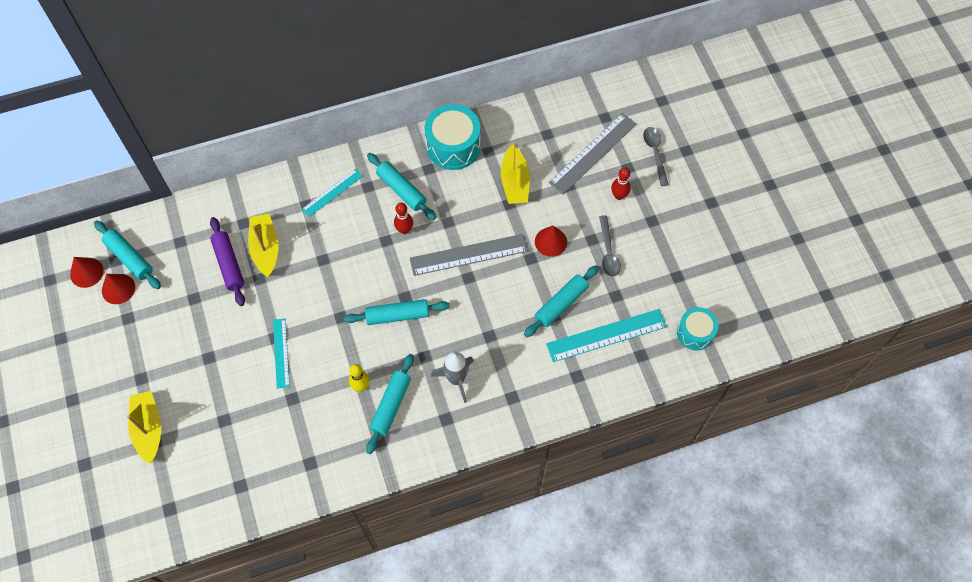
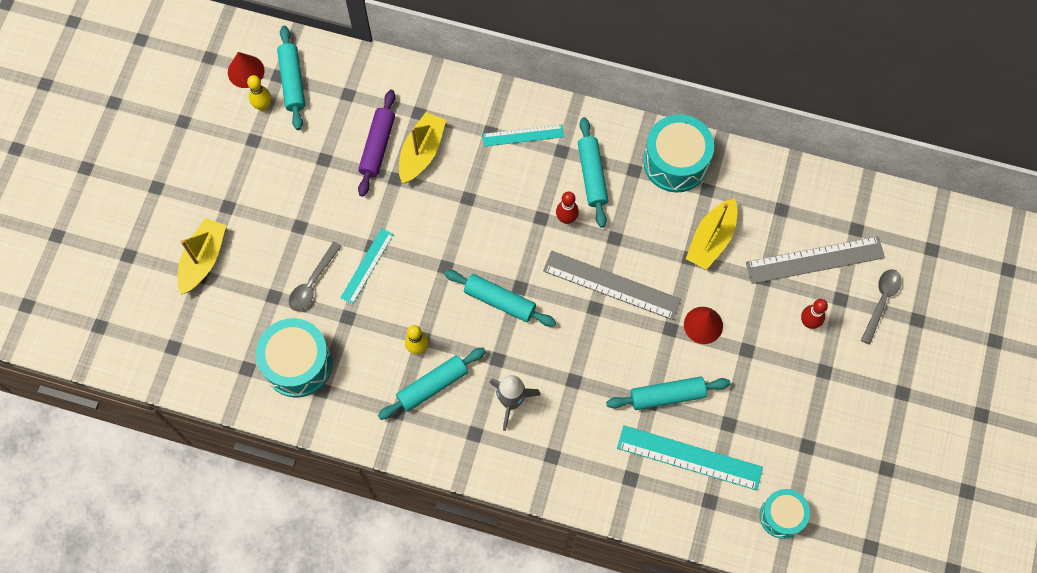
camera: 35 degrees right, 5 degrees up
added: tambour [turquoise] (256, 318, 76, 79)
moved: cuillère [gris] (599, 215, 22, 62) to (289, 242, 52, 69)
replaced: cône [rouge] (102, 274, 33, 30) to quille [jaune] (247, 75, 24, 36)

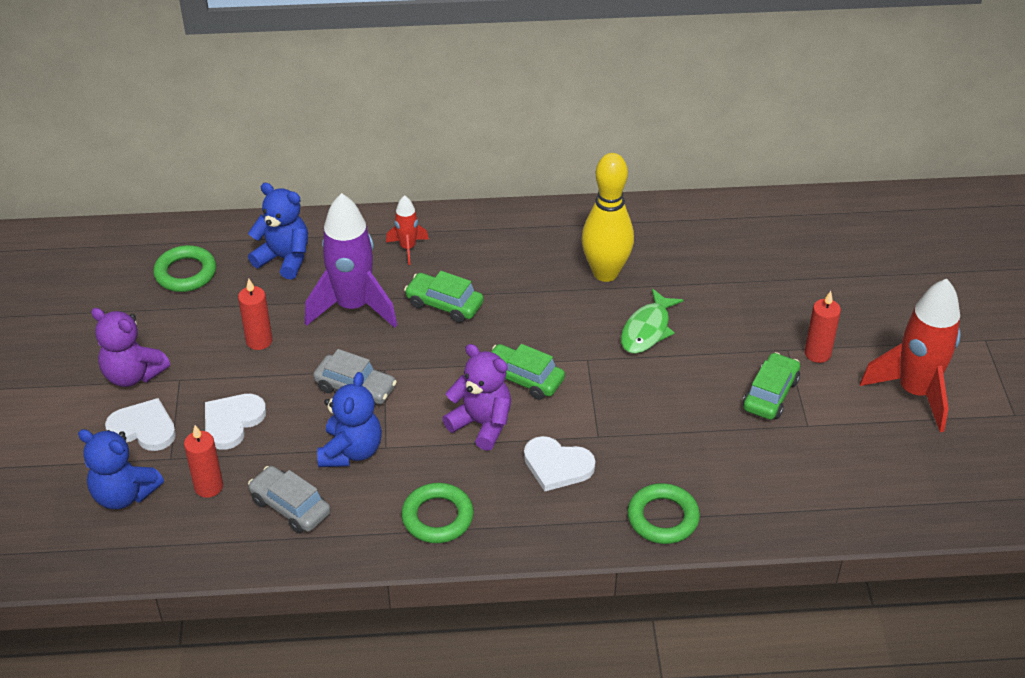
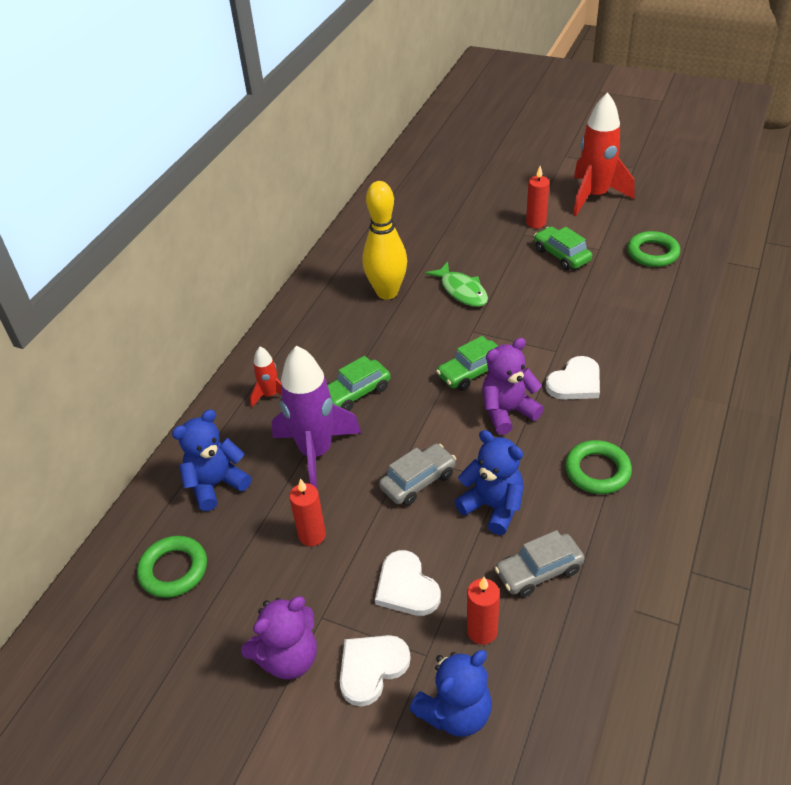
camera: 60 degrees left, 0 degrees up
moved: anneau [vert] (627, 483, 73, 61) to (627, 231, 53, 36)

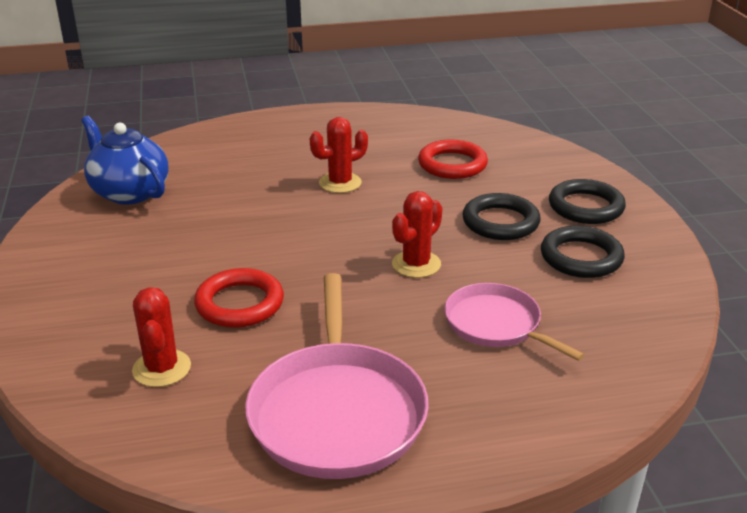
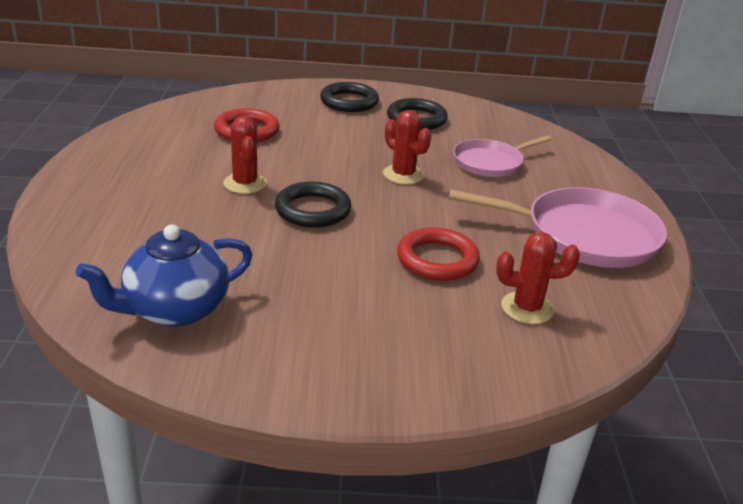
camera: 80 degrees left, 0 degrees up
moved: anneau [noir] (462, 193, 79, 47) to (275, 182, 76, 46)

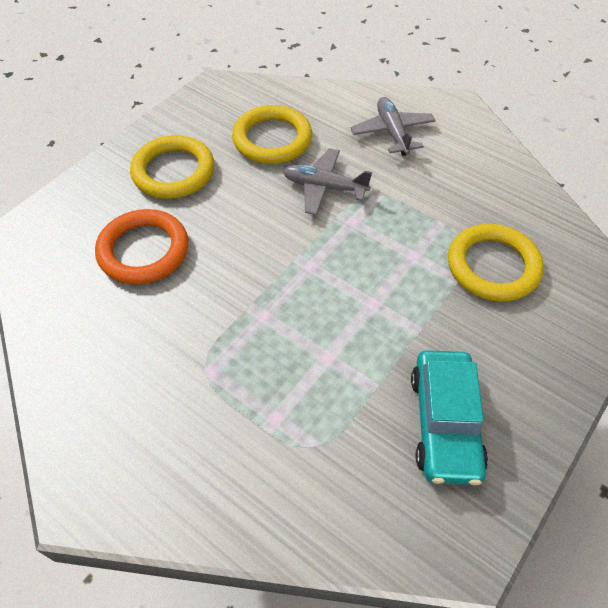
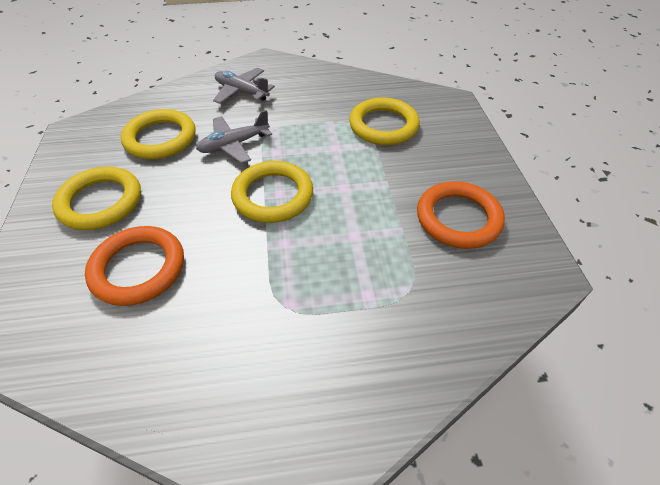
camera: 45 degrees left, 5 degrees down
added: anneau [jaune] (231, 161, 82, 62)
replaced: voiture [turquoise] (411, 350, 77, 135) to anneau [orange] (417, 181, 88, 68)

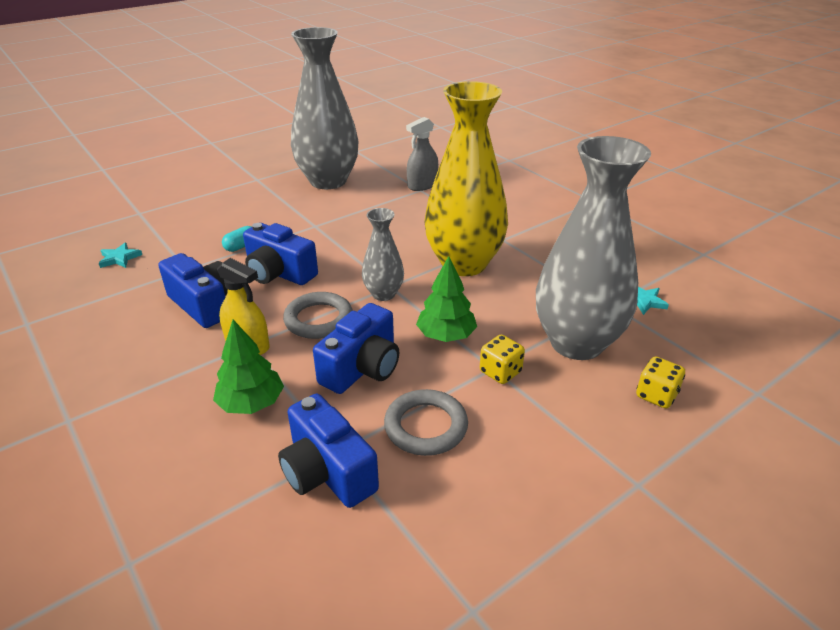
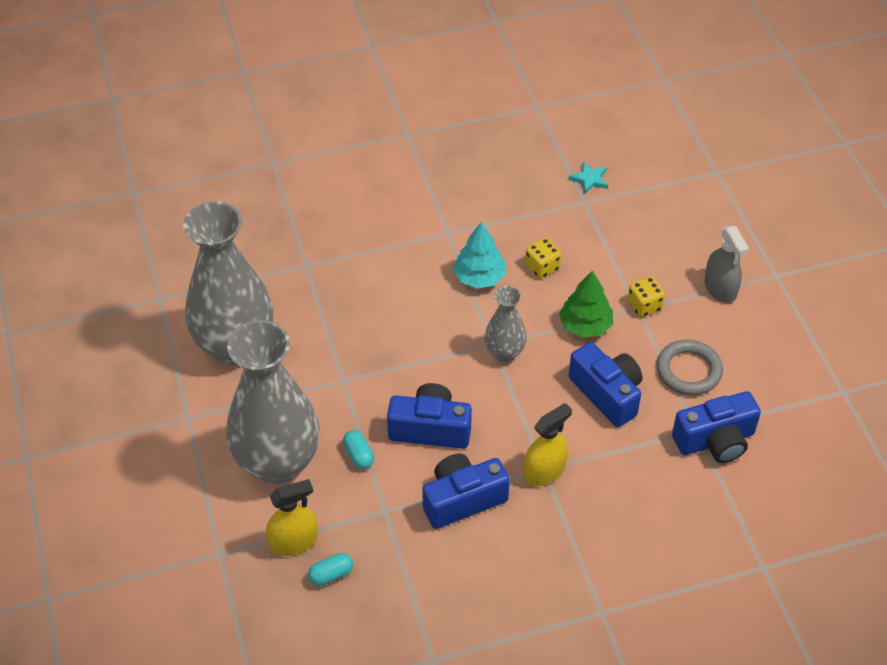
camera: 70 degrees left, 15 degrees up
removed: arbre [vert] (213, 320, 71, 94); anneau [gris] (283, 292, 70, 47)
added: vaporisateur [jaune] (266, 479, 52, 77)
moved: vaporisateur [gris] (406, 117, 32, 74) to (704, 226, 45, 77); vase [gris] (536, 136, 115, 224) to (226, 320, 94, 164); dé [jaune] (636, 357, 49, 51) to (525, 238, 36, 41)
replaced: étoile [turquoise] (99, 243, 43, 25) to gélule [turquoise] (308, 553, 45, 33); vase [jaune] (425, 81, 83, 195) to arbre [turquoise] (453, 222, 53, 67)
turned: appareil photo [bleu] (243, 223, 75, 62) = (387, 383, 85, 66) 135 degrees counterclockwise

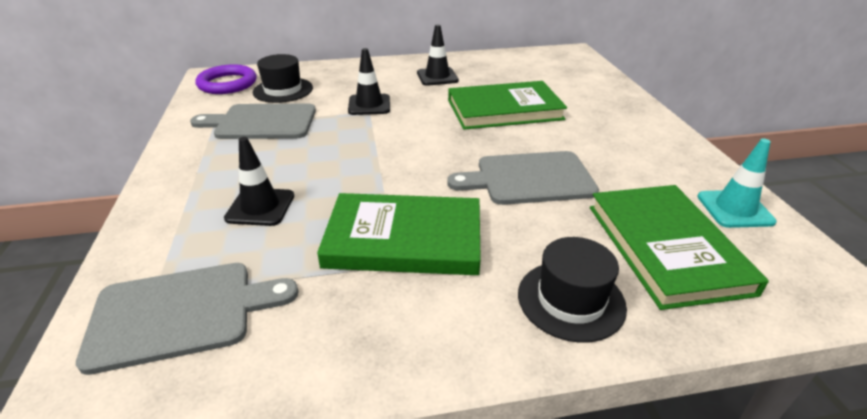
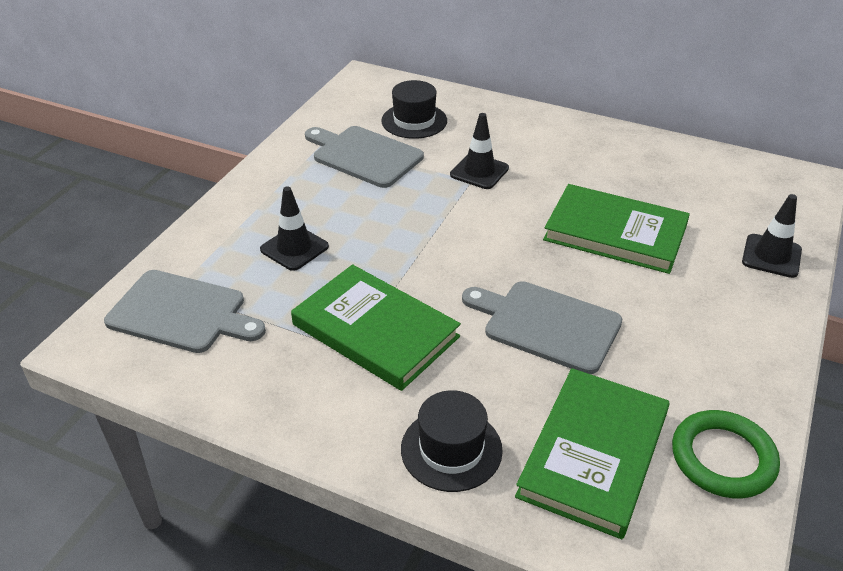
camera: 35 degrees right, 5 degrees up
removed: anneau [violet] (195, 64, 62, 30)
moved: cône de chantier [noir] (417, 25, 42, 61) to (742, 194, 60, 84)
replaced: cône de chantier [turquoise] (697, 139, 80, 89) to anneau [vert] (672, 410, 108, 88)

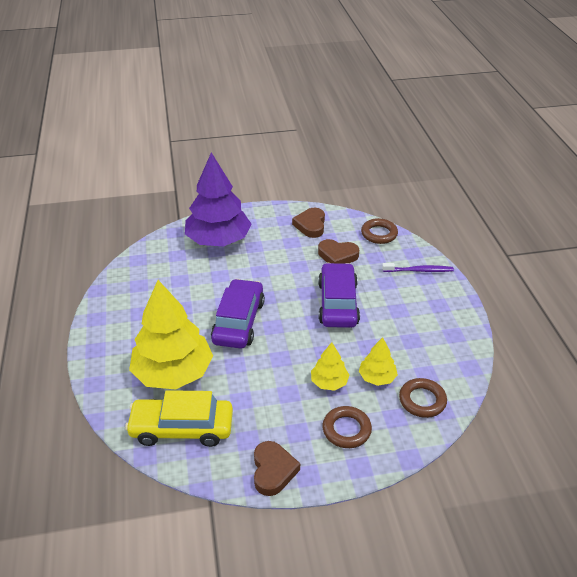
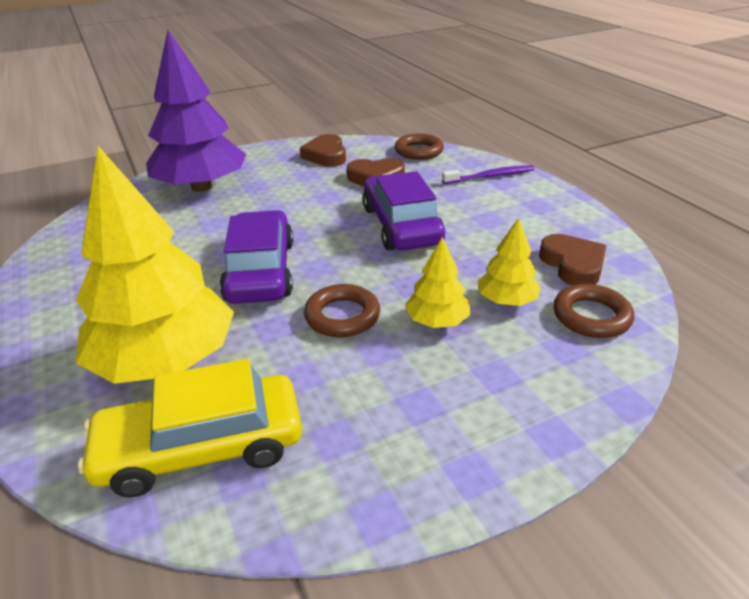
camera: 15 degrees left, 5 degrees down
moved: cœur [marron] (254, 441, 46, 55) to (539, 234, 67, 52); anneau [marron] (322, 406, 50, 42) to (304, 284, 76, 53)

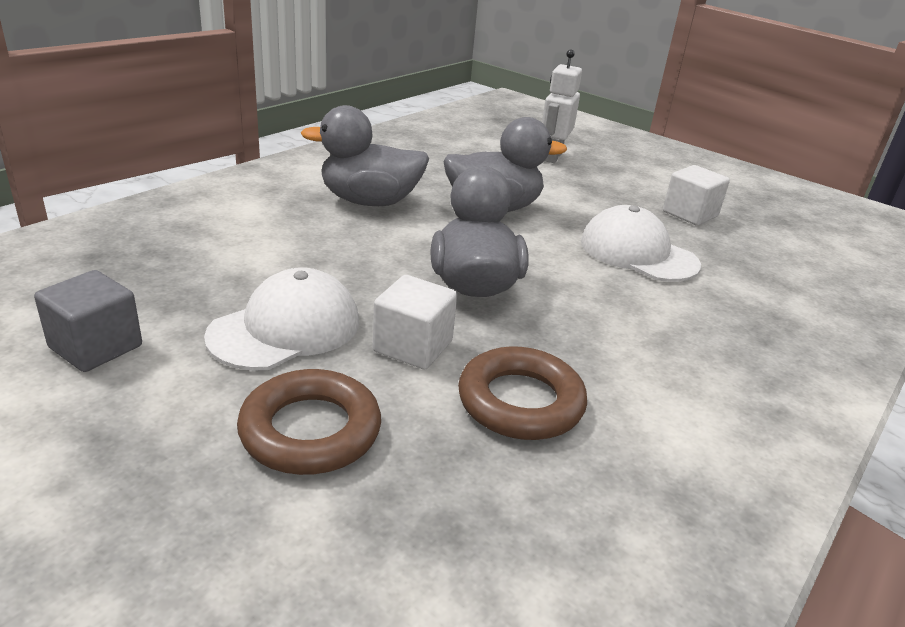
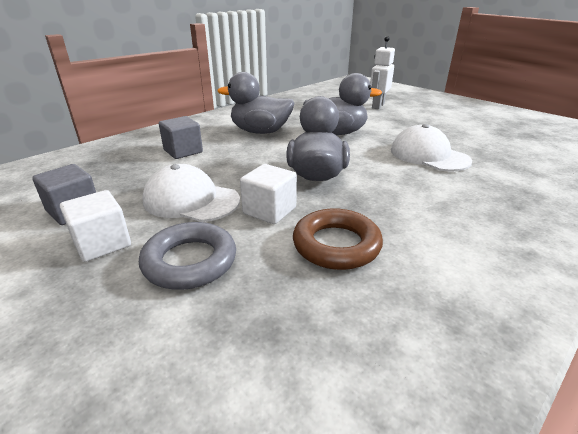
camera: 10 degrees right, 0 degrees up
added: cube [gris] (159, 116, 44, 43)
moved: cube [blanc] (663, 165, 67, 61) to (60, 190, 71, 72)
recoloured: anneau [marron] (237, 369, 144, 106) to anneau [gris] (139, 222, 97, 68)
turned: casquette [blanc] (204, 268, 155, 103) = (143, 164, 97, 58) 120 degrees counterclockwise

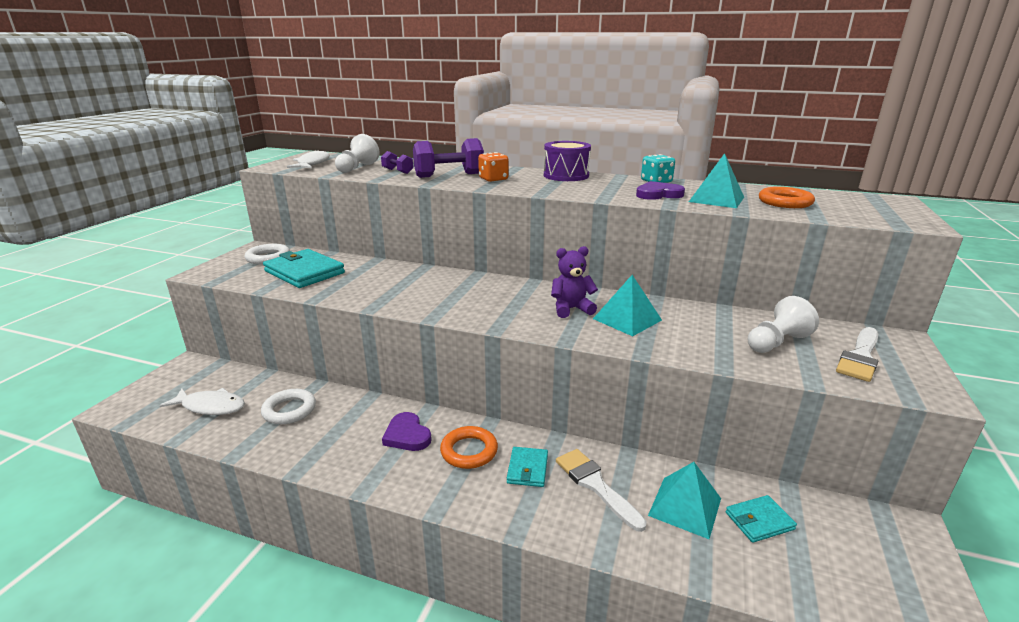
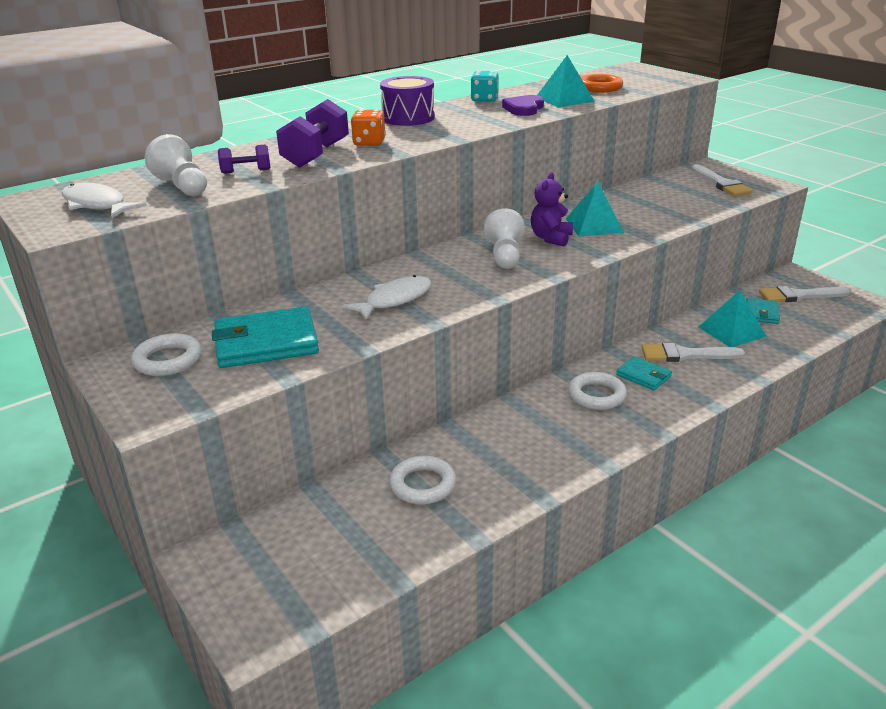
camera: 55 degrees left, 5 degrees up
removed: cœur [violet] (382, 412, 50, 39)
added: pinceau [blanc] (759, 286, 91, 16)
moved: poisson [blanc] (160, 388, 85, 27) to (343, 275, 89, 45); pion [blanc] (748, 296, 71, 57) to (484, 208, 41, 61)
recoloured: anneau [orange] (440, 426, 58, 43) to anneau [blanc] (568, 372, 59, 38)

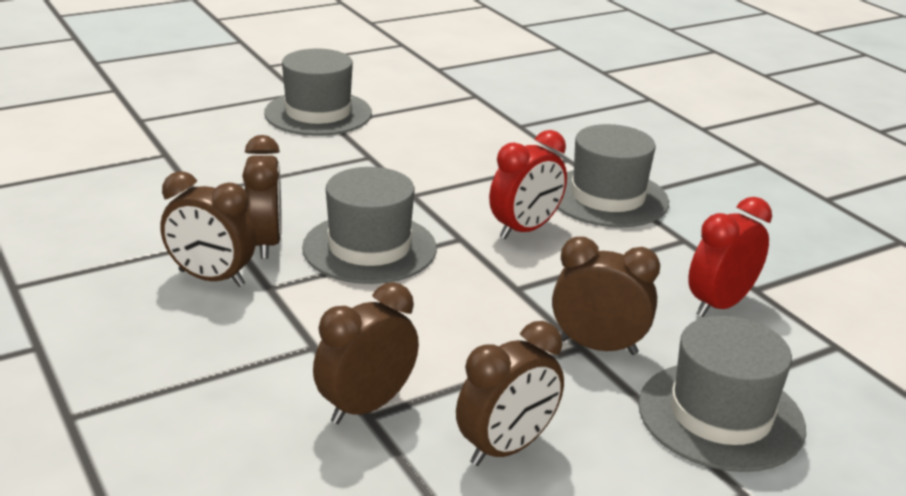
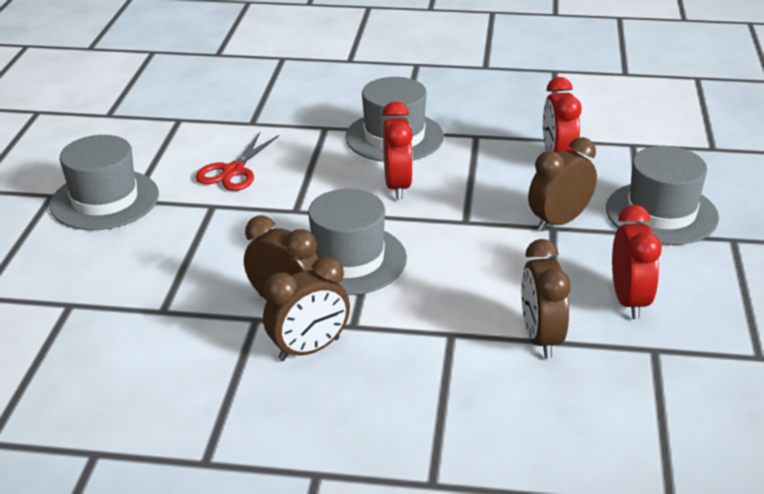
camera: 50 degrees left, 5 degrees up
added: ciseaux [rouge] (196, 132, 84, 59)
recoloured: réveil [marron] (456, 321, 108, 145) to réveil [rouge] (612, 205, 50, 114)

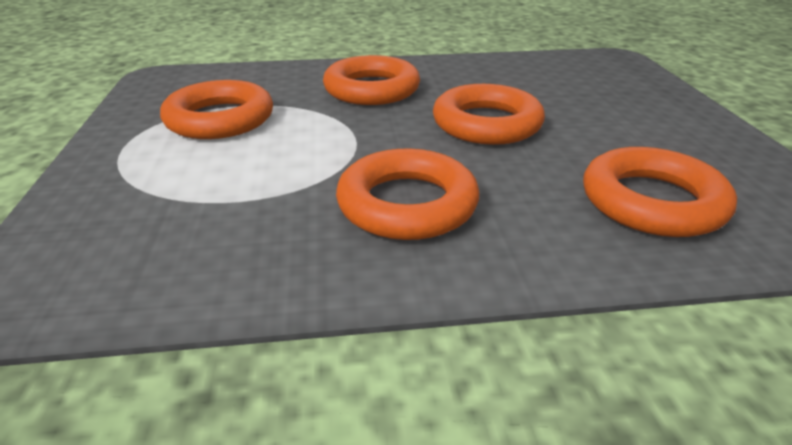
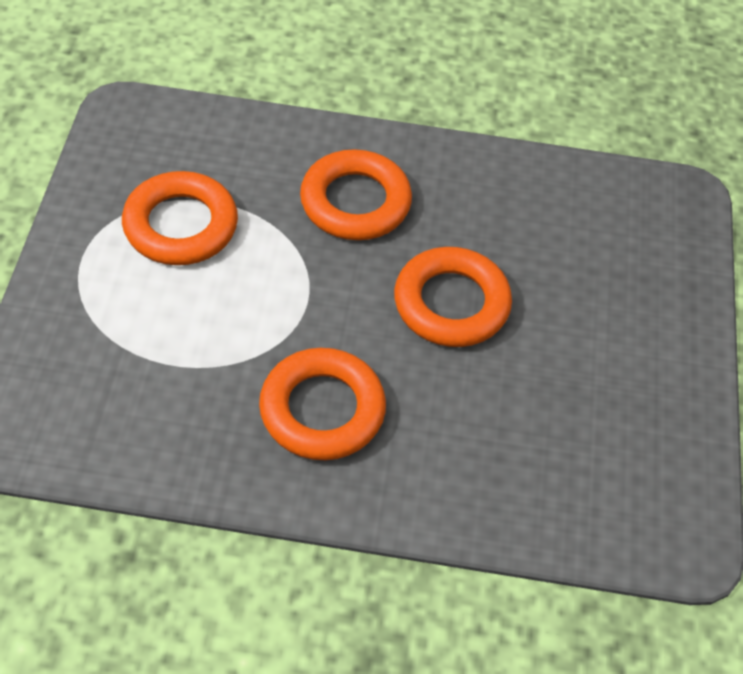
camera: 10 degrees right, 20 degrees up
removed: anneau [orange] (583, 147, 154, 90)

